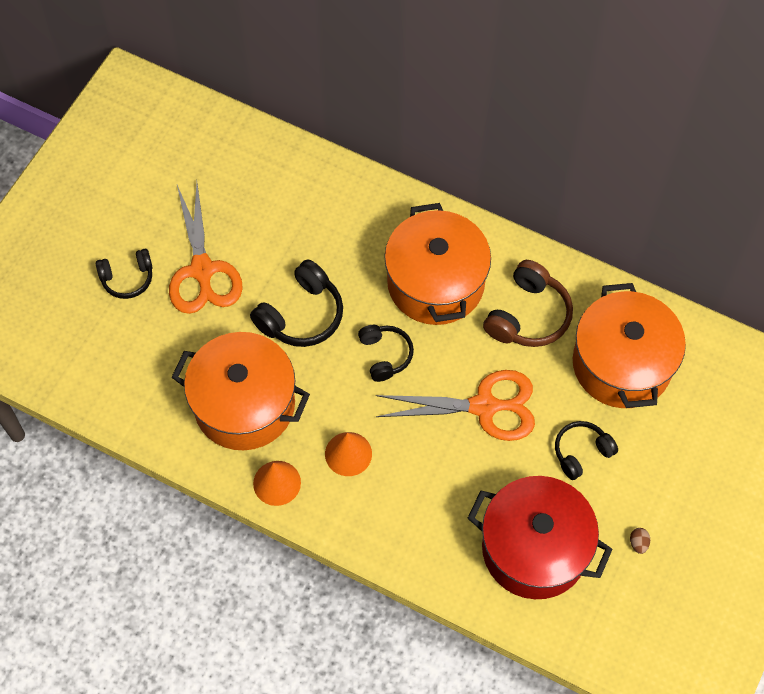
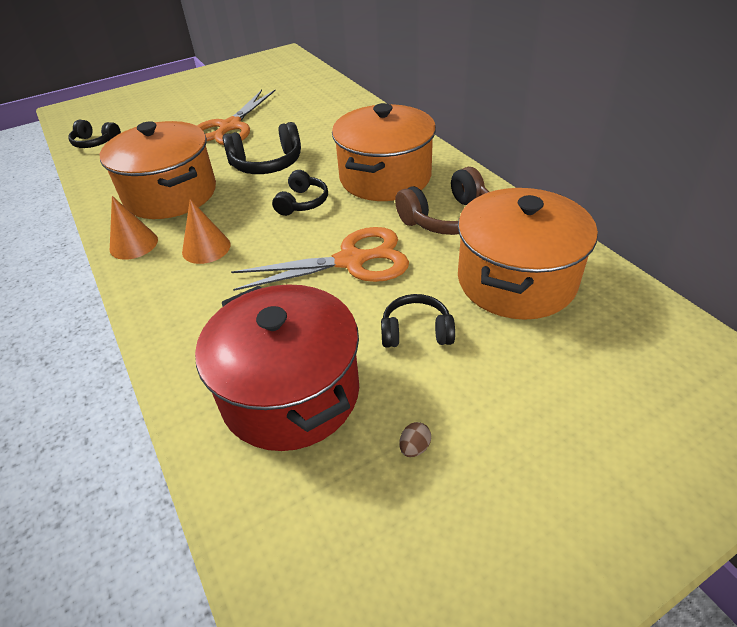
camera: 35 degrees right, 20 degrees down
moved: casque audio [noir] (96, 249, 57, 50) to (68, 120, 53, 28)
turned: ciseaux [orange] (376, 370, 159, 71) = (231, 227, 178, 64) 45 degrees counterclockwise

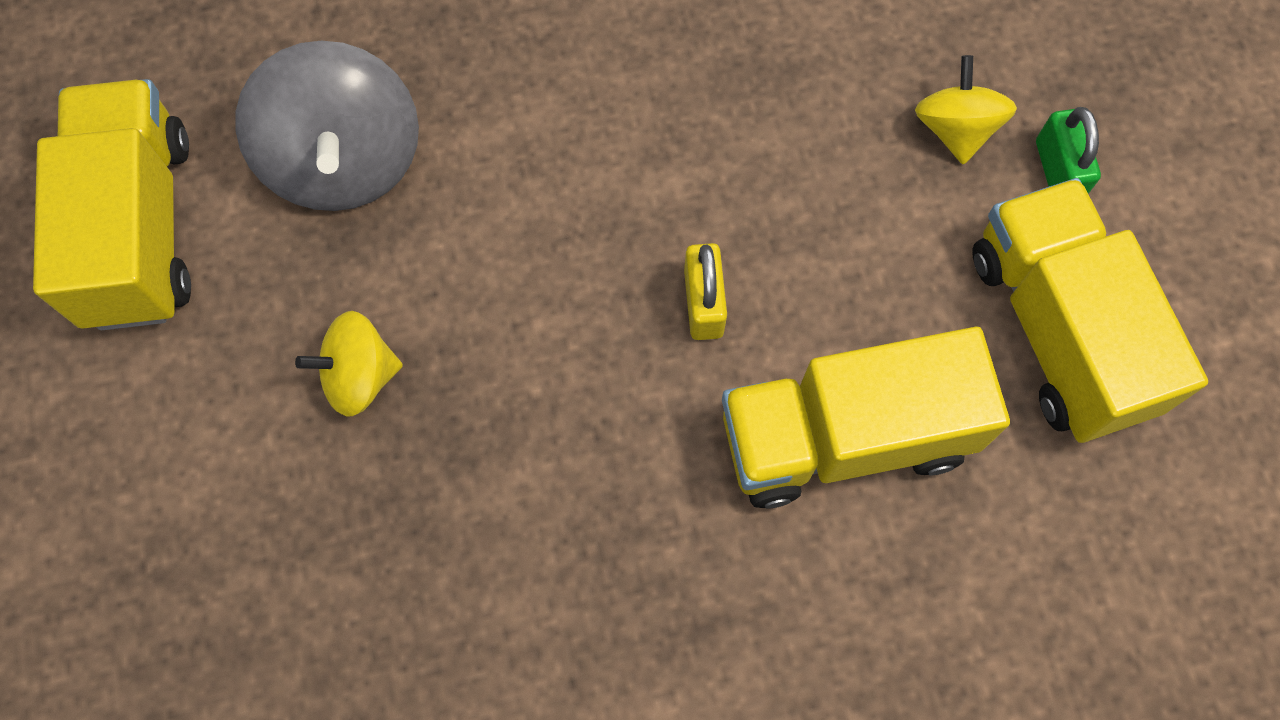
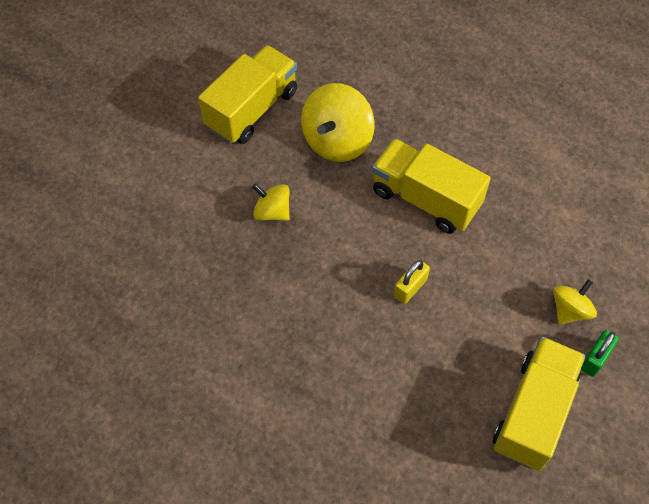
camera: 45 degrees right, 10 degrees down
moved: camion [jaune] (722, 327, 288, 182) to (372, 138, 119, 96)
recoloured: toupie [gris] (235, 41, 184, 170) to toupie [jaune] (301, 83, 74, 79)

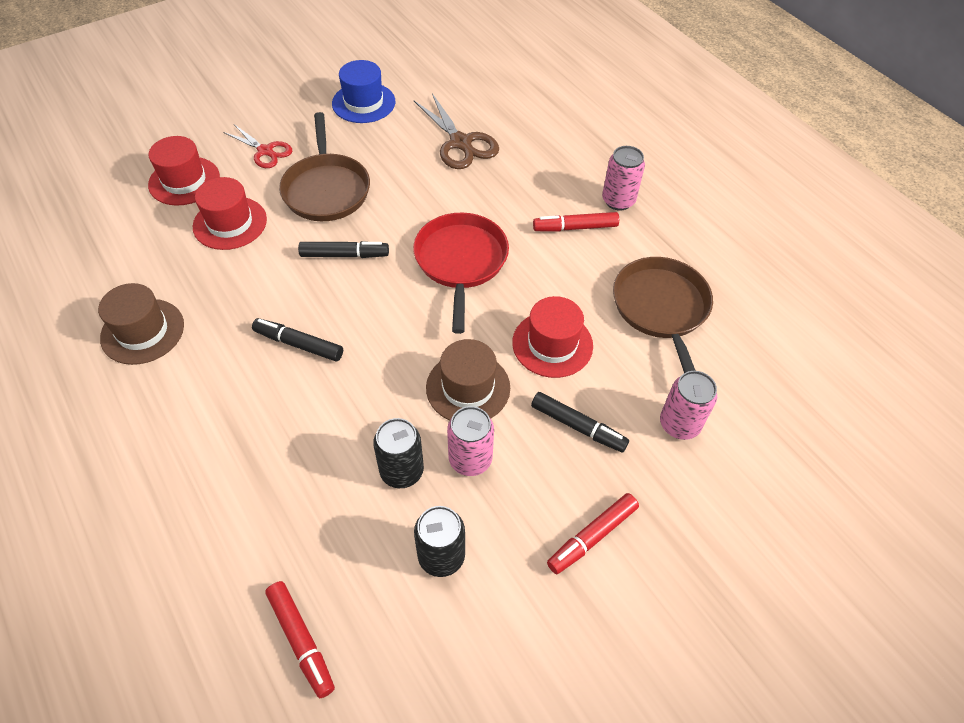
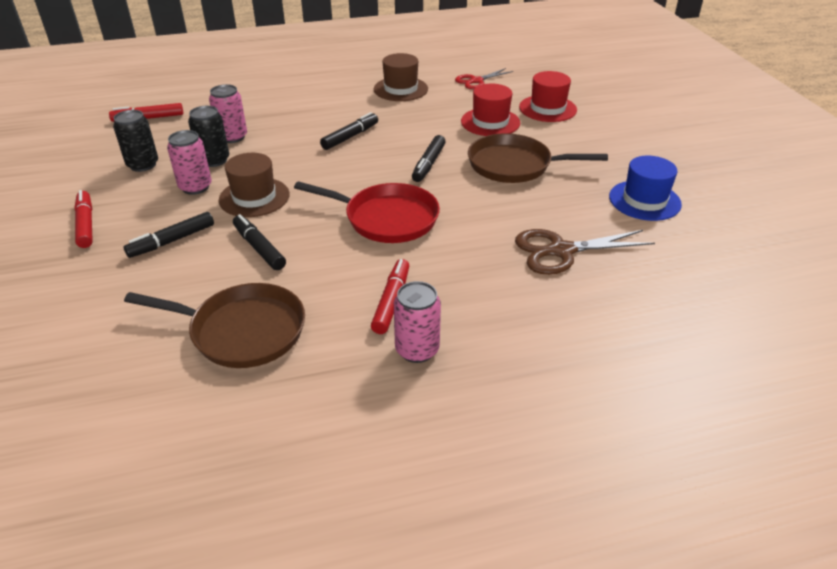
camera: 110 degrees right, 15 degrees down
moved: ciseaux [rouge] (223, 124, 69, 44) to (455, 68, 58, 21); canette [rose] (660, 371, 57, 69) to (209, 84, 38, 59)
replaced: chapeau [rouge] (512, 296, 81, 82) to feutre [noir] (233, 214, 53, 56)

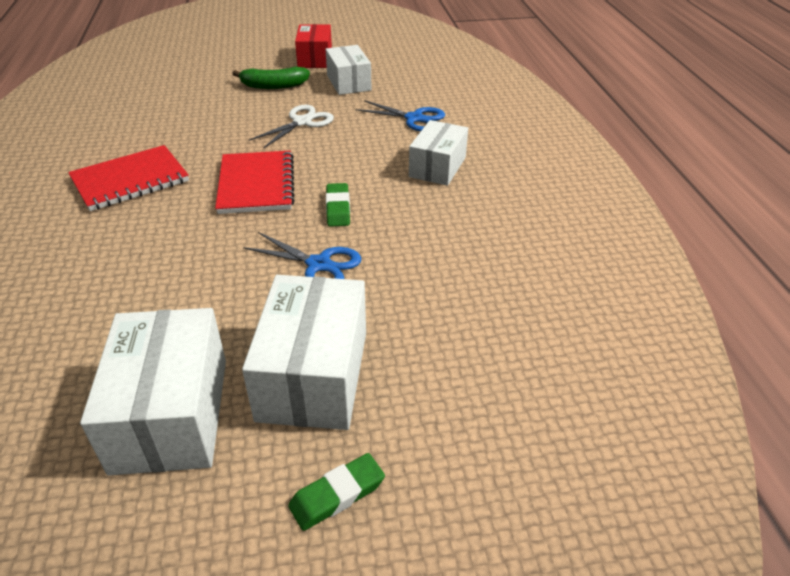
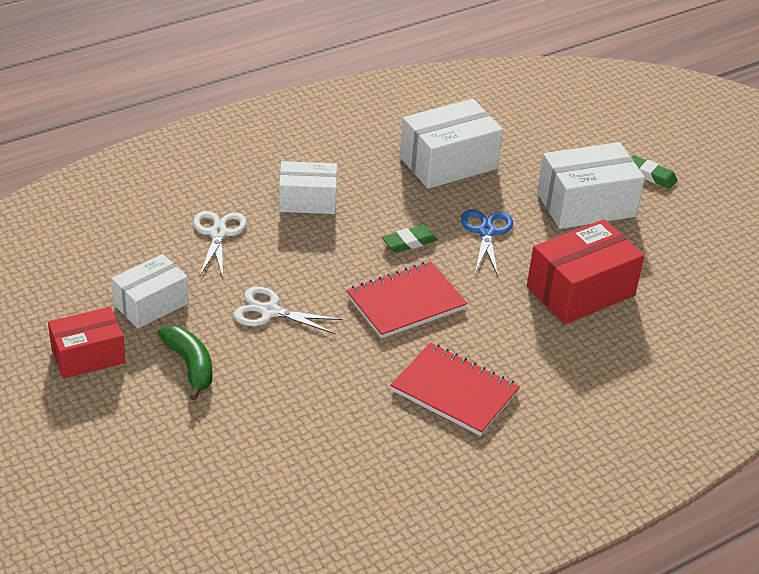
camera: 115 degrees left, 0 degrees up
added: boîte [rouge] (527, 219, 118, 105)
moved: boîte [blanc] (80, 308, 146, 168) to (400, 99, 103, 90)
recoloured: ciseaux [bleu] (356, 100, 89, 32) to ciseaux [blanc] (193, 211, 54, 66)

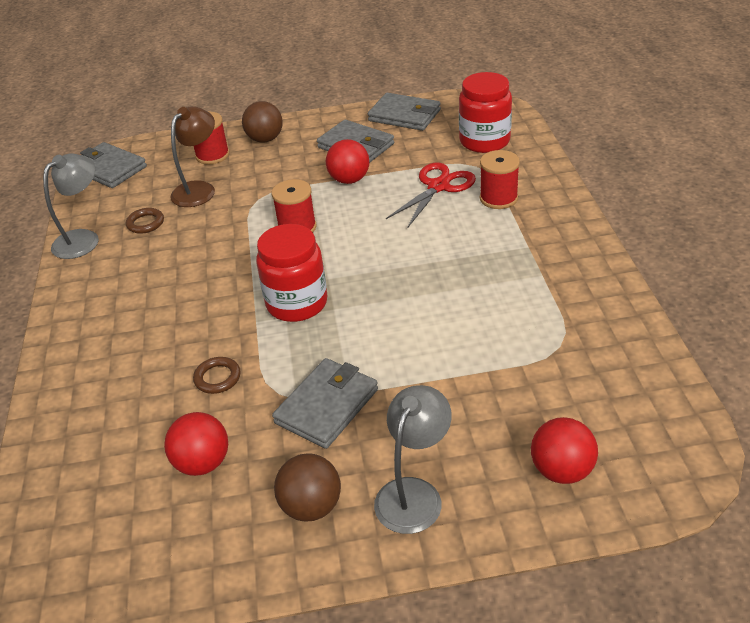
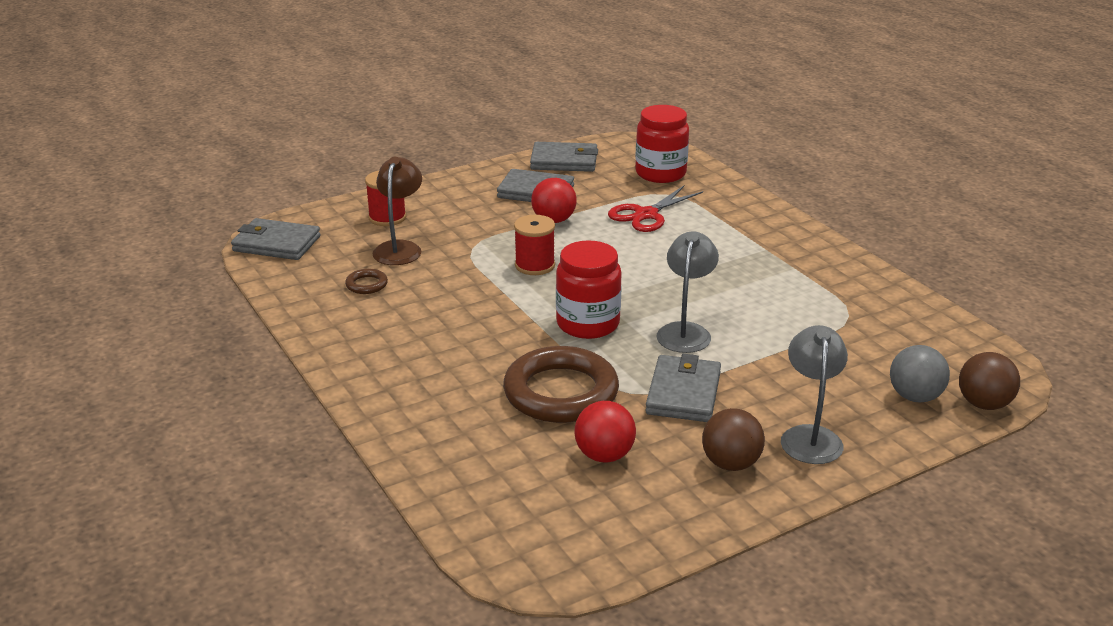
camera: 25 degrees left, 10 degrees down
removed: bobine [rouge] (480, 150, 40, 59)
moved: lampe [gris] (43, 153, 56, 106) to (657, 232, 62, 121); balle [marron] (242, 101, 41, 42) to (959, 352, 61, 58)
recoloured: balle [rouge] (531, 417, 67, 67) to balle [gris] (890, 345, 60, 58)
turned: ciseaux [rouge] (386, 163, 90, 65) = (608, 186, 95, 46) 150 degrees counterclockwise
resized: anneau [marron] (193, 357, 48, 37) = (503, 346, 116, 77) x2.39

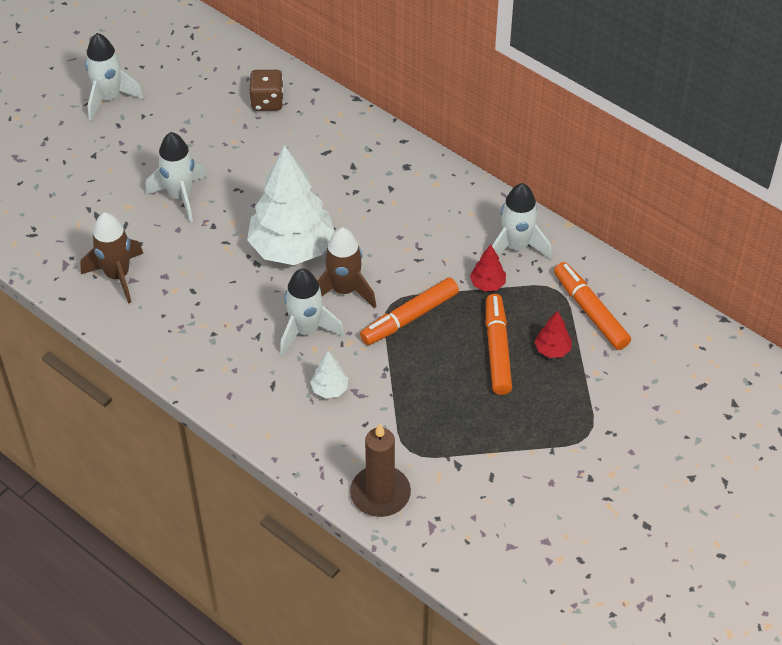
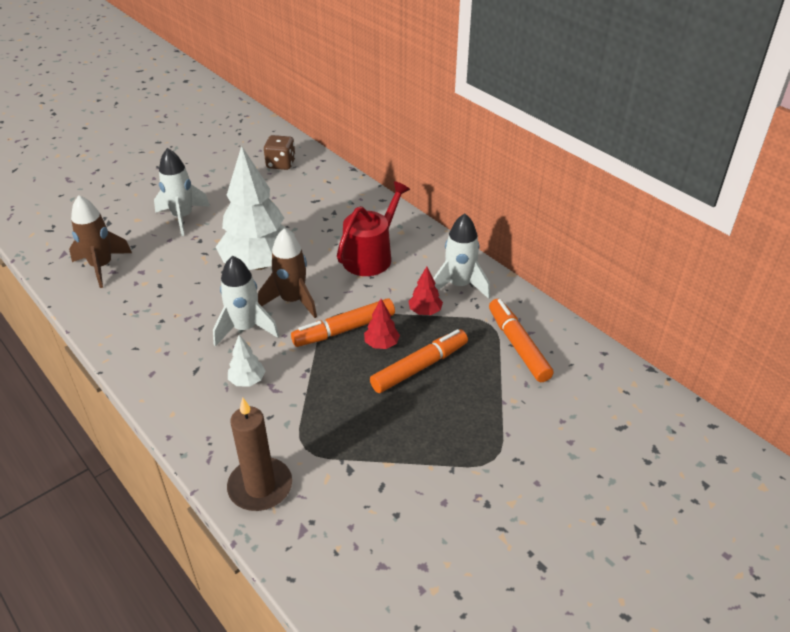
camera: 10 degrees right, 10 degrees down
removed: fusée [blanc] (85, 33, 59, 88)
added: arrosoir [rouge] (337, 181, 73, 95)
moved: arbre [rouge] (534, 311, 38, 47) to (364, 299, 36, 50)
turned: feutre [orange] (486, 294, 26, 101) = (370, 329, 98, 64) 45 degrees clockwise

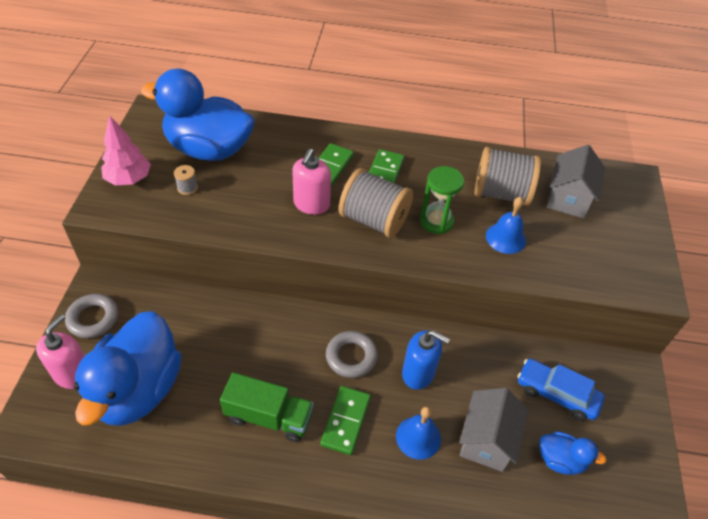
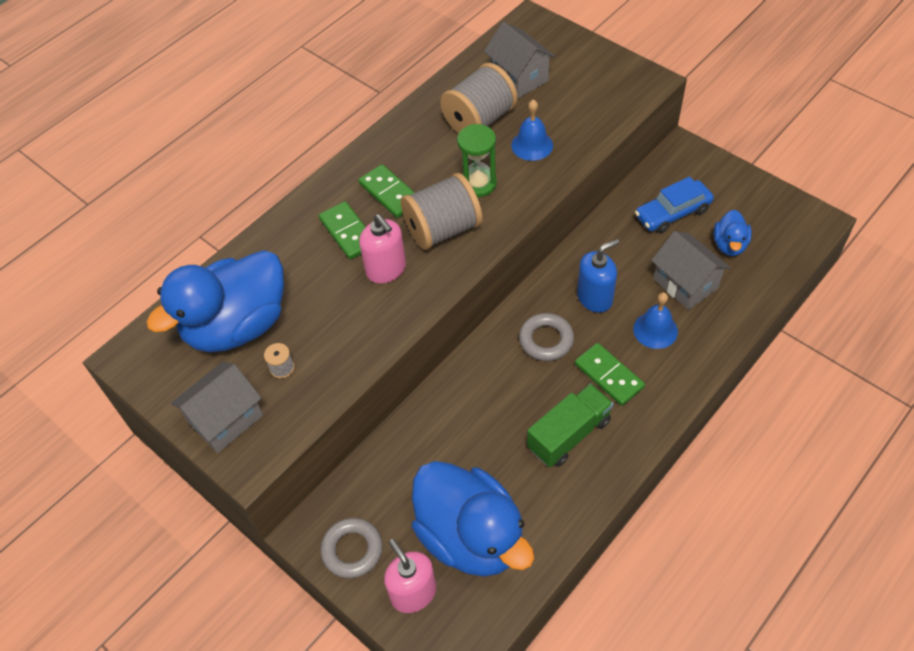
camera: 50 degrees left, 5 degrees up
replaced: arbre [rose] (101, 115, 50, 71) to maison [gris] (171, 362, 92, 91)
turned: canard [bleu] (539, 431, 68, 44) = (714, 210, 38, 46) 135 degrees clockwise

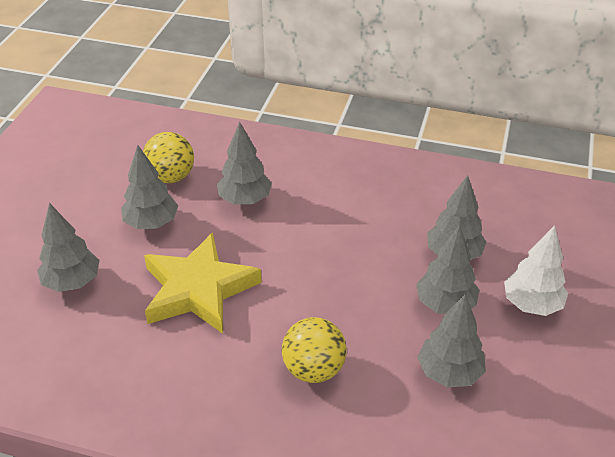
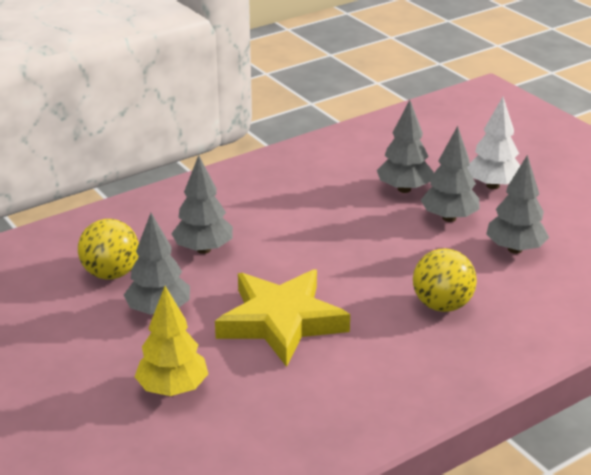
camera: 50 degrees left, 10 degrees down
recoloured: arbre [gris] (37, 203, 63, 89) to arbre [jaune] (135, 286, 73, 110)

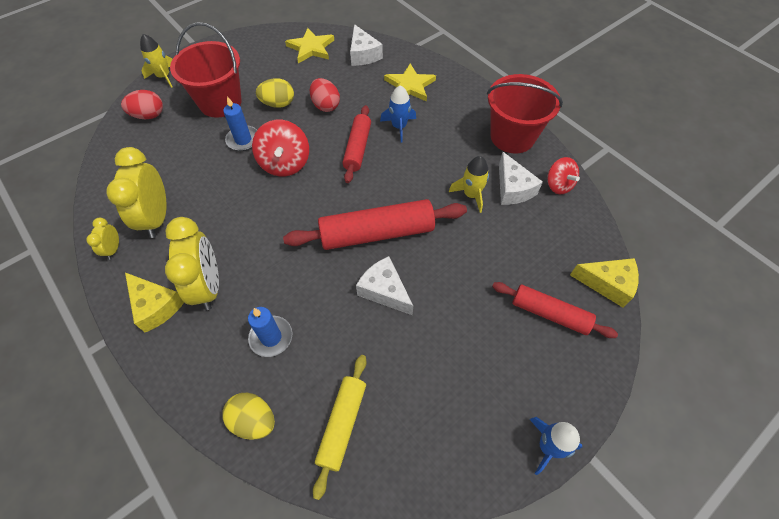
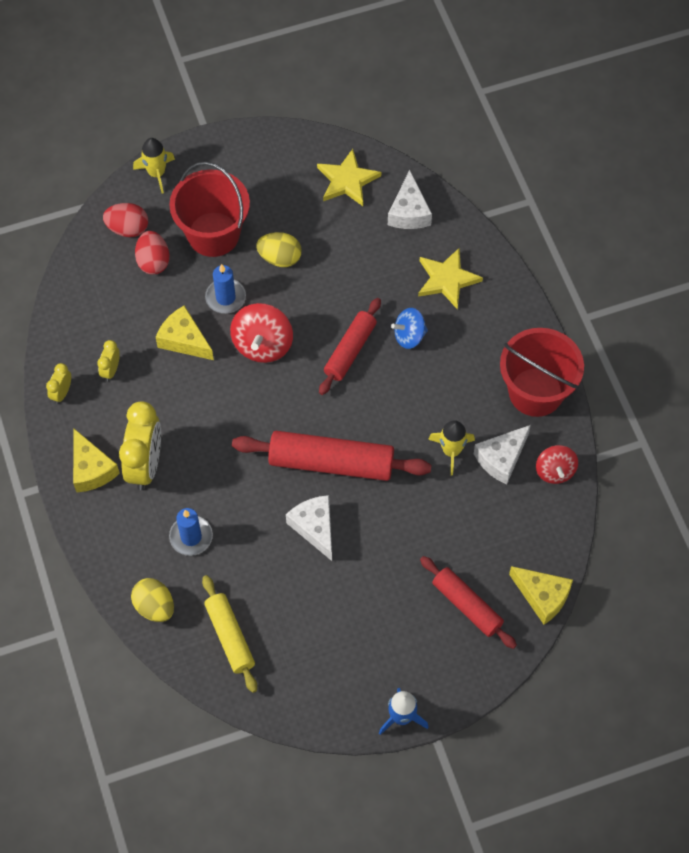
camera: 20 degrees right, 5 degrees up
added: fromage [jaune] (156, 306, 58, 54)
moved: œuf [rouge] (310, 78, 30, 34) to (135, 231, 35, 44)
replaced: fusée [bleu] (380, 85, 36, 57) to toupie [bleu] (391, 308, 37, 41)
turned: rouleau à pâtisserie [jaune] (313, 355, 54, 145) = (202, 575, 55, 118) 60 degrees counterclockwise; fromage [blanc] (499, 152, 44, 53) = (474, 425, 57, 60) 45 degrees clockwise
resized: réveil [jaune] (106, 147, 60, 91) = (97, 340, 23, 41) x0.48

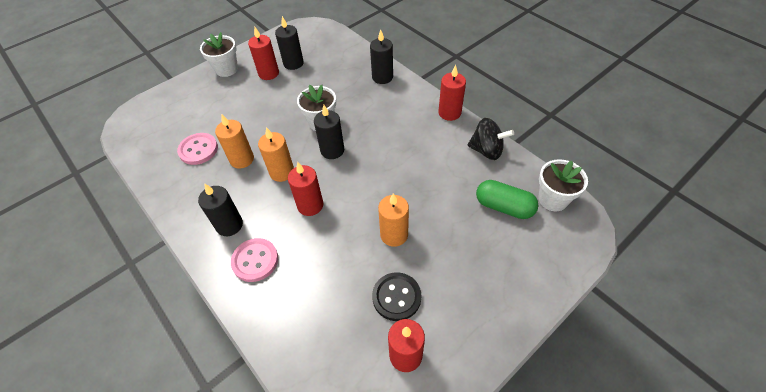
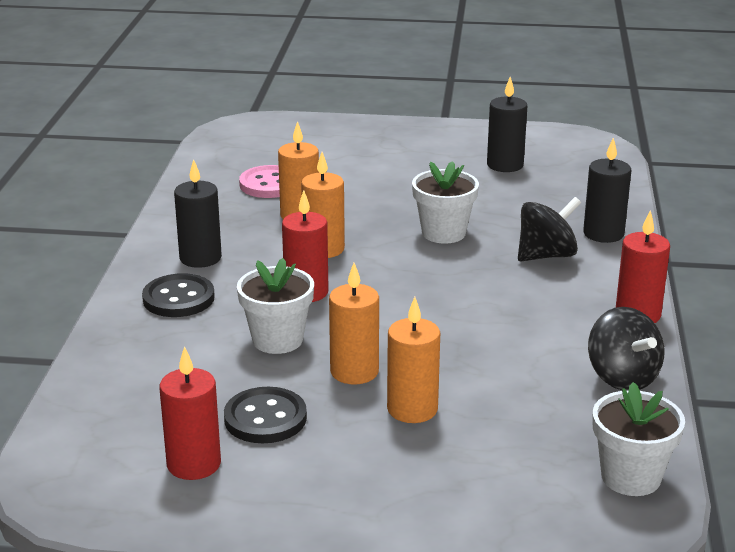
camera: 45 degrees right, 25 degrees down
removed: bougie [rouge] (248, 27, 31, 53); bougie [noir] (314, 105, 30, 54); gélule [vert] (476, 180, 63, 39)
added: bougie [orange] (387, 297, 53, 126); toupie [noir] (518, 197, 63, 64)
moved: pot de fleurs [blanc] (200, 32, 38, 45) to (237, 258, 77, 96)
recoloured: bouton [rose] (231, 238, 47, 44) to bouton [noir] (142, 273, 73, 44)

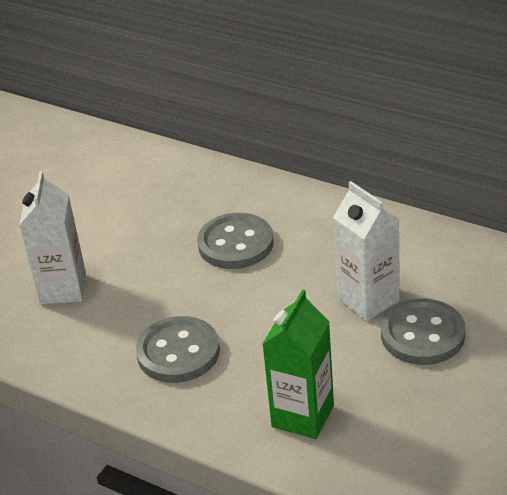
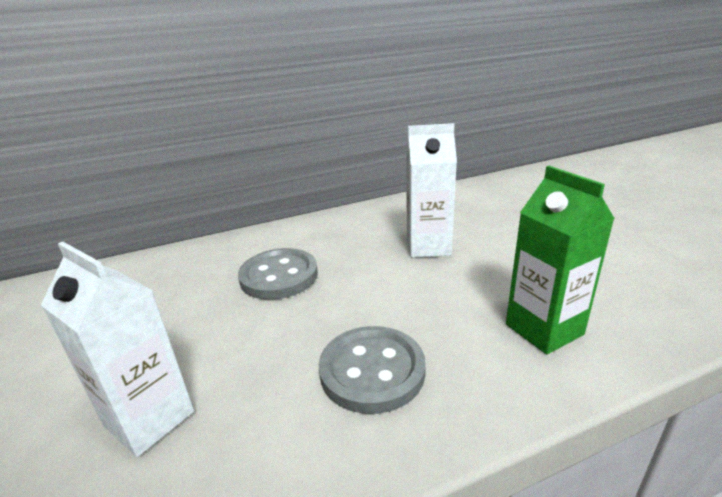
camera: 55 degrees left, 10 degrees down
removed: bouton [gris] (381, 299, 84, 66)

